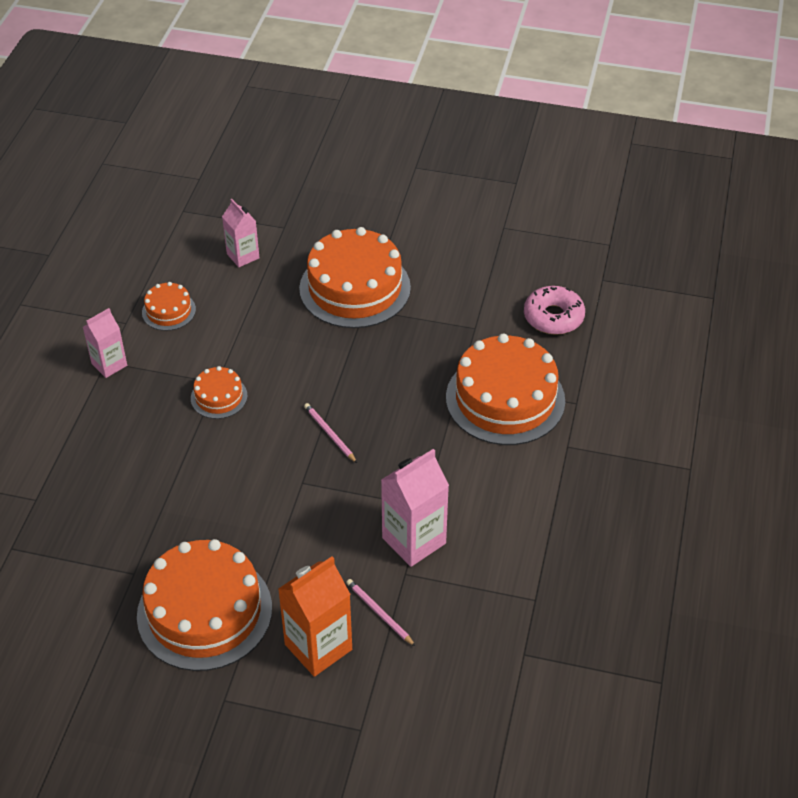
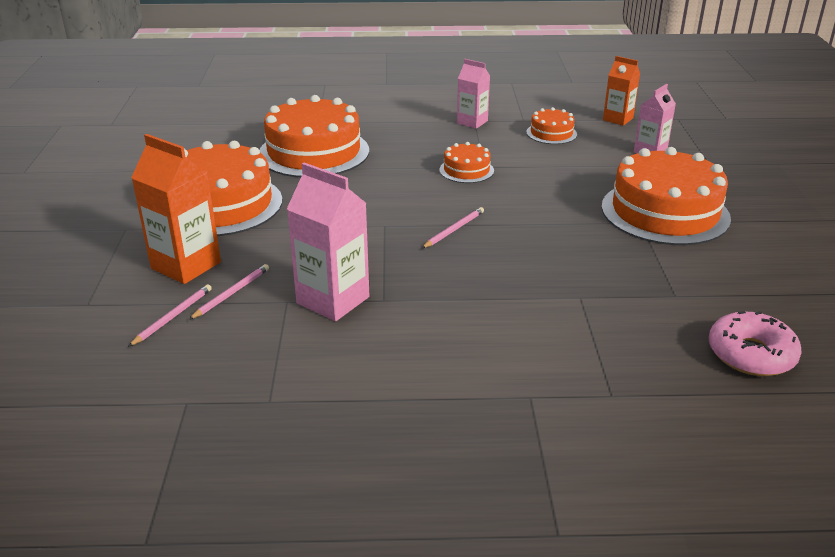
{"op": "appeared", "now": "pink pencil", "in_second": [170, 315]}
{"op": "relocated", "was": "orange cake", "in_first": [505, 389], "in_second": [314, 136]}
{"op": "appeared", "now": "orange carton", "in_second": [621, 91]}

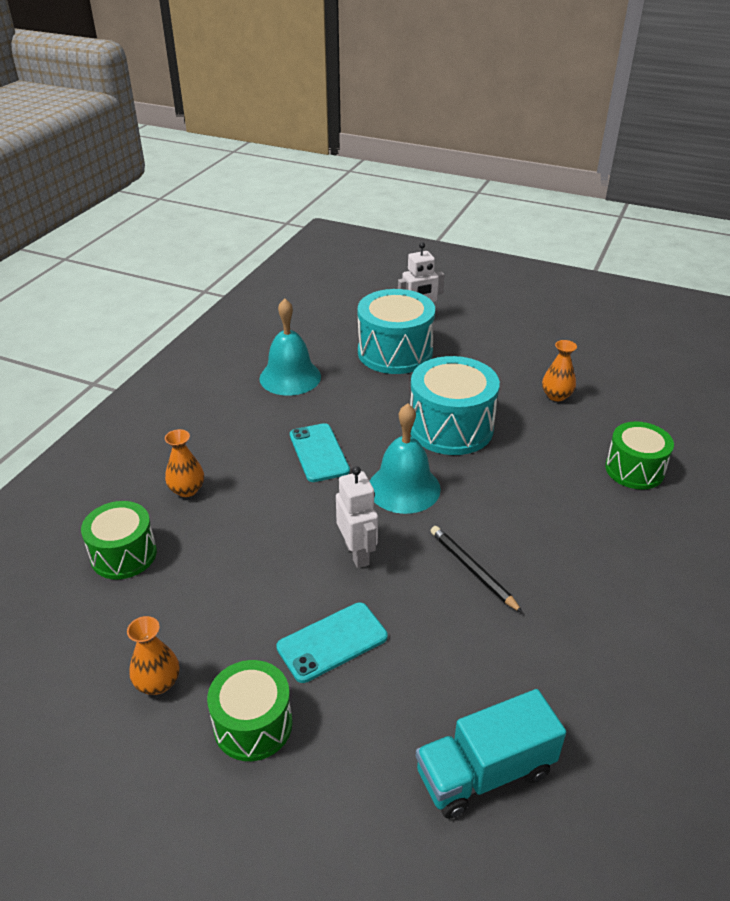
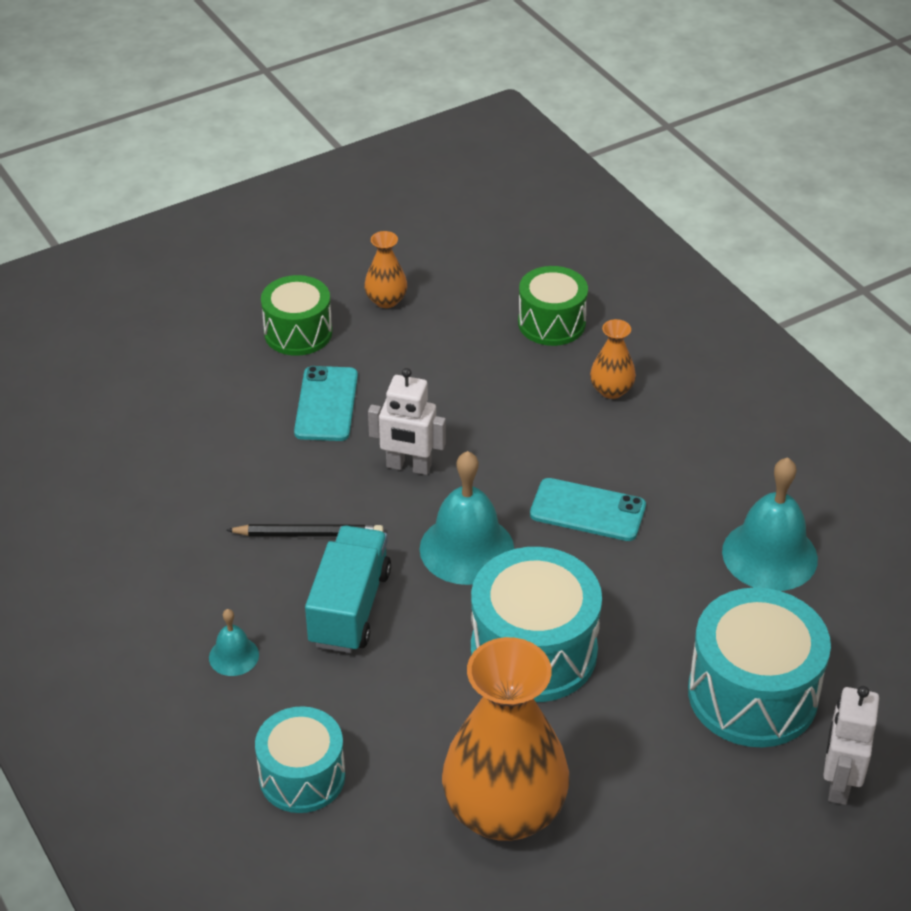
{"op": "appeared", "now": "turquoise bell", "in_second": [234, 642]}
{"op": "colour", "was": "green drum", "now": "turquoise drum", "in_first": [639, 456], "in_second": [300, 759]}
{"op": "relocated", "was": "turquoise truck", "in_first": [491, 754], "in_second": [348, 589]}
{"op": "size", "was": "orange vase", "in_first": [559, 370], "in_second": [506, 739], "ratio": 2.23}

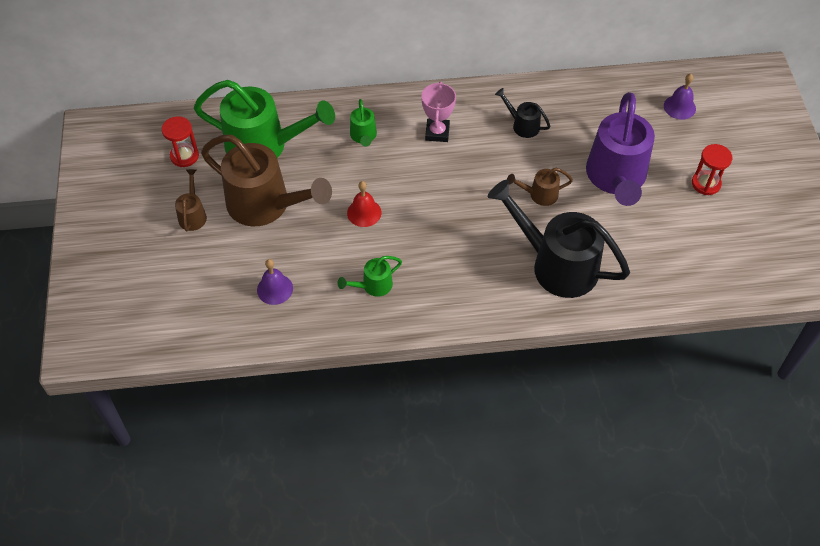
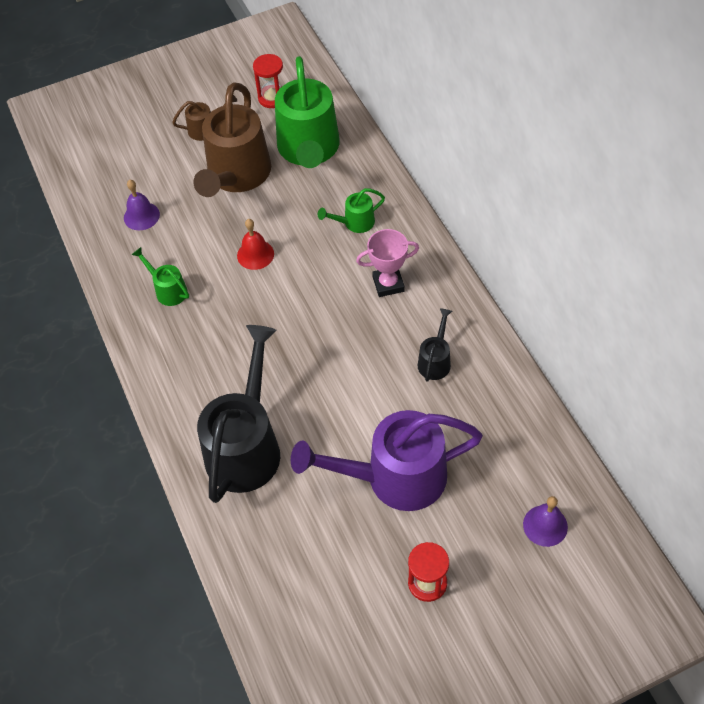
{"op": "missing", "was": "brown watering can", "in_first": [540, 187]}

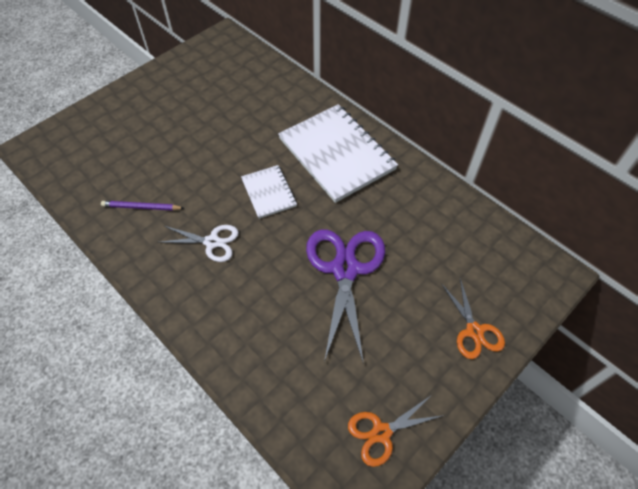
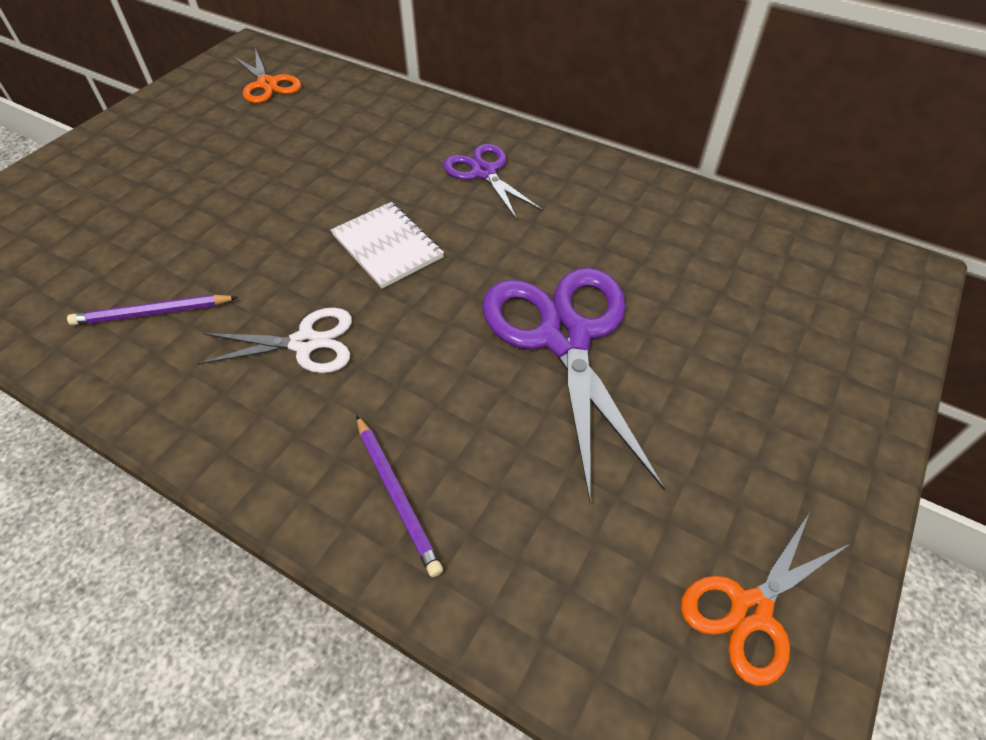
{"op": "relocated", "was": "orange scissors", "in_first": [473, 318], "in_second": [267, 75]}
{"op": "appeared", "now": "purple pencil", "in_second": [399, 496]}
{"op": "exchanged", "was": "white notebook", "now": "purple scissors", "in_first": [338, 153], "in_second": [493, 182]}

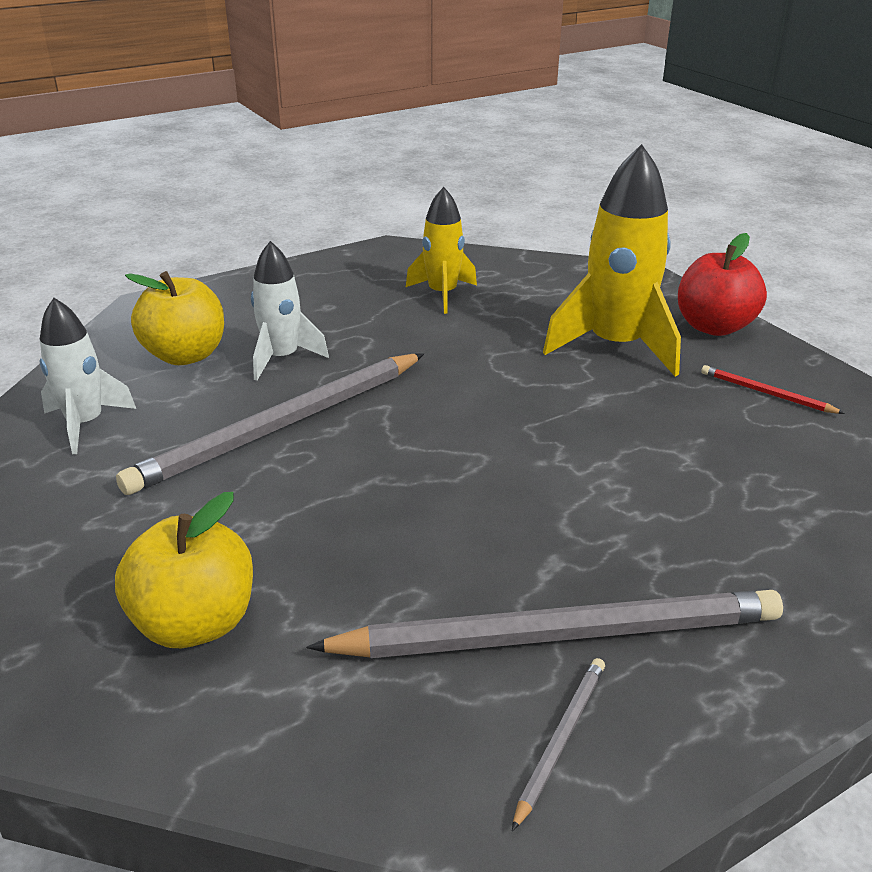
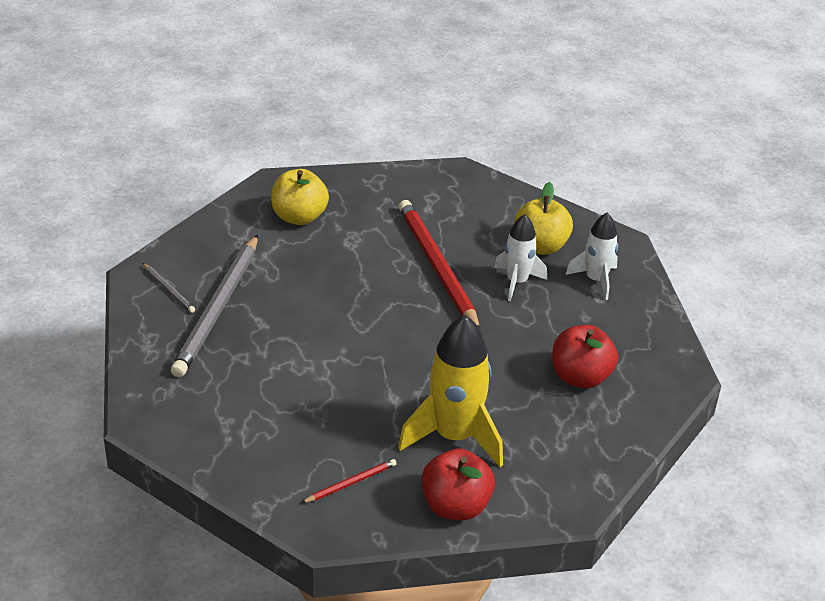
{"op": "colour", "was": "grey pencil", "now": "red pencil", "in_first": [270, 424], "in_second": [439, 265]}
{"op": "exchanged", "was": "yellow rocket", "now": "red apple", "in_first": [441, 250], "in_second": [585, 357]}
{"op": "relocated", "was": "white rocket", "in_first": [88, 376], "in_second": [591, 256]}

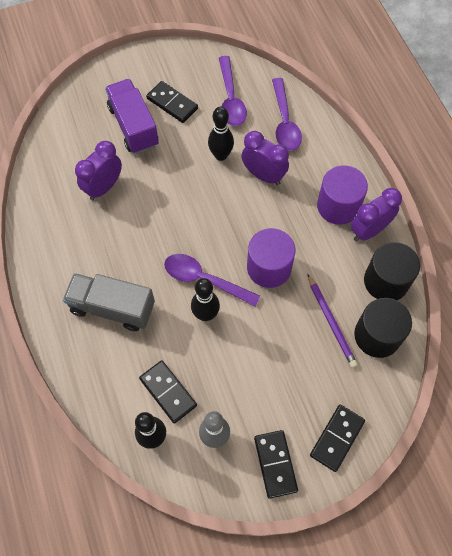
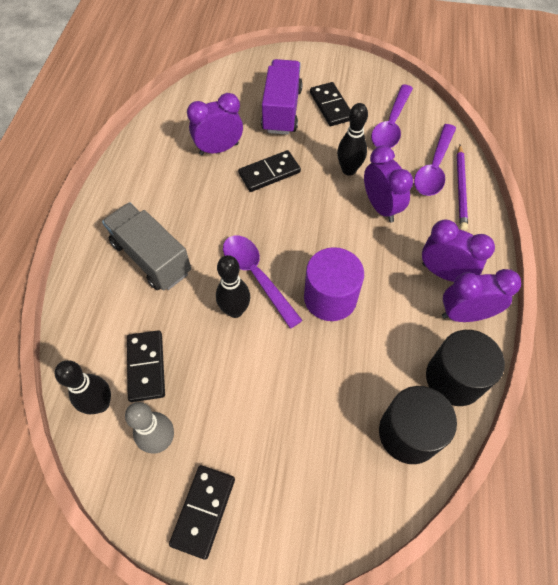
{"op": "relocated", "was": "black domino", "in_first": [337, 438], "in_second": [269, 171]}
{"op": "exchanged", "was": "purple cylinder", "now": "purple clock", "in_first": [342, 195], "in_second": [458, 250]}
{"op": "relocated", "was": "purple pencil", "in_first": [332, 321], "in_second": [462, 188]}

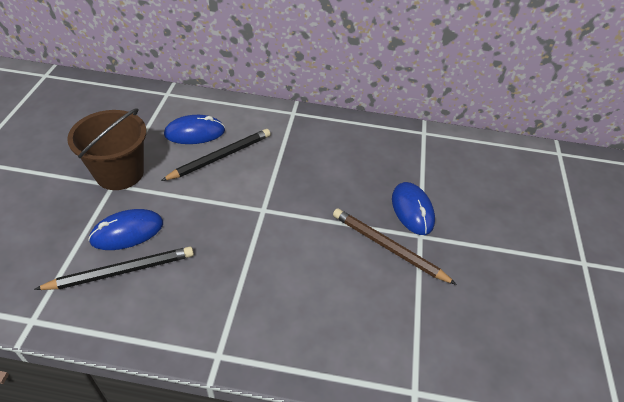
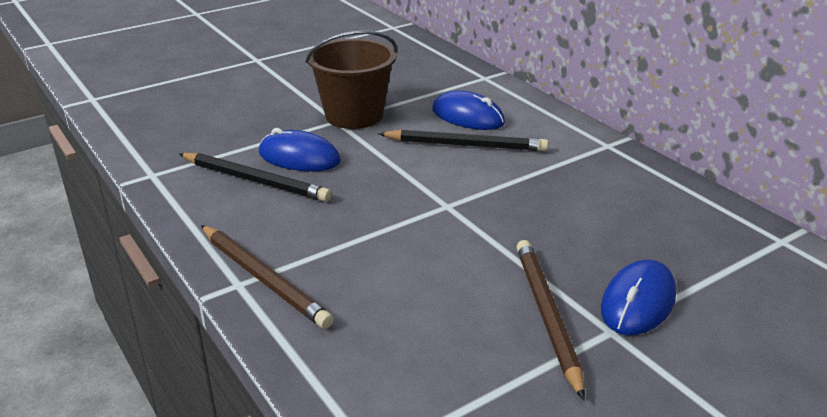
{"op": "appeared", "now": "brown pencil", "in_second": [267, 277]}

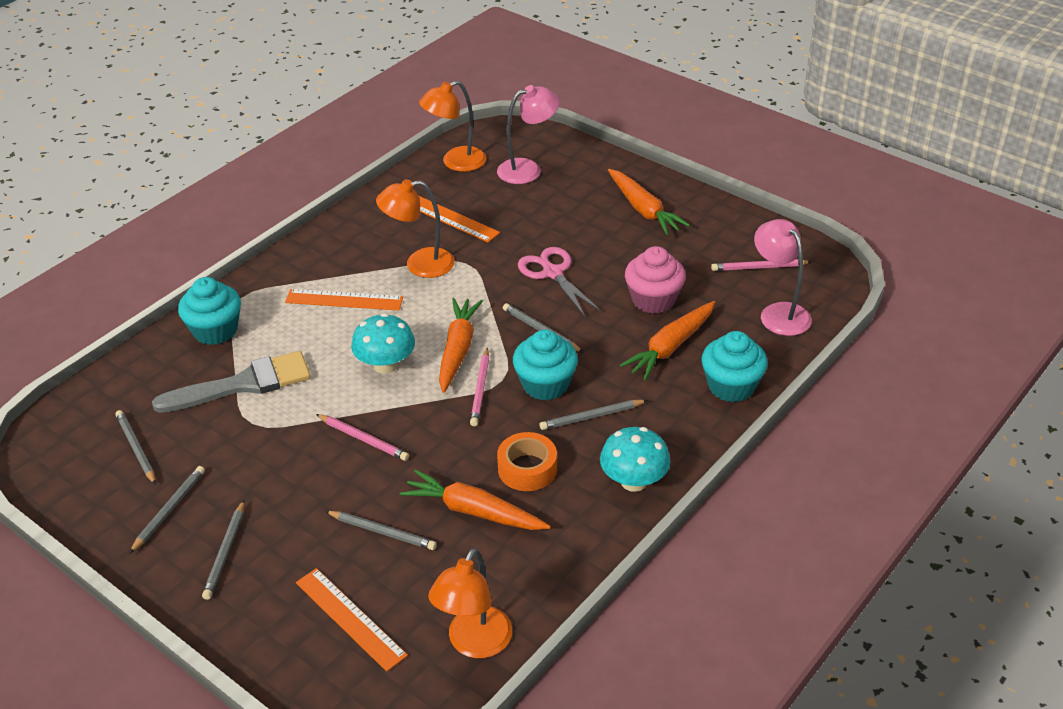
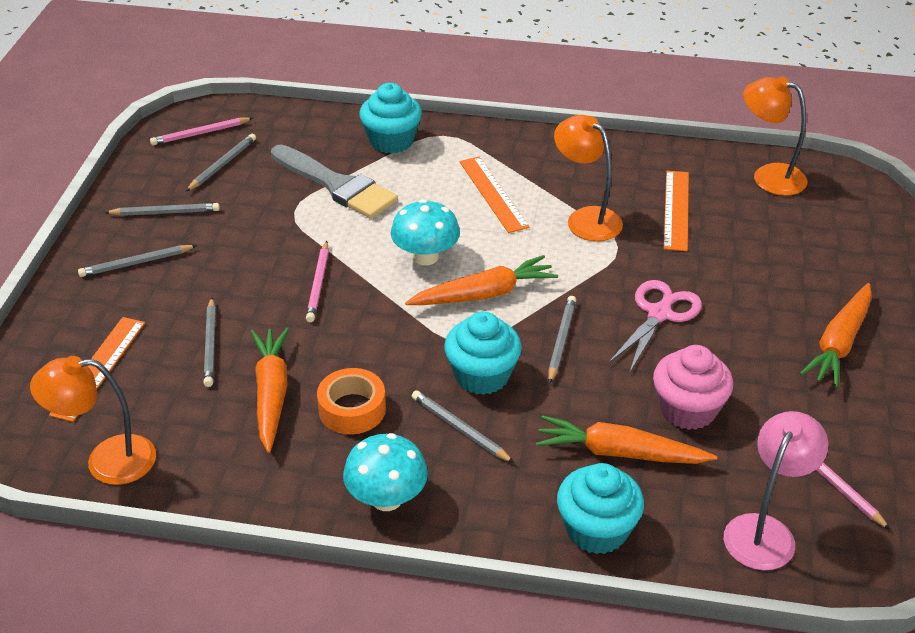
{"op": "relocated", "was": "pink pencil", "in_first": [479, 386], "in_second": [201, 131]}
{"op": "missing", "was": "pink lamp", "in_first": [528, 134]}

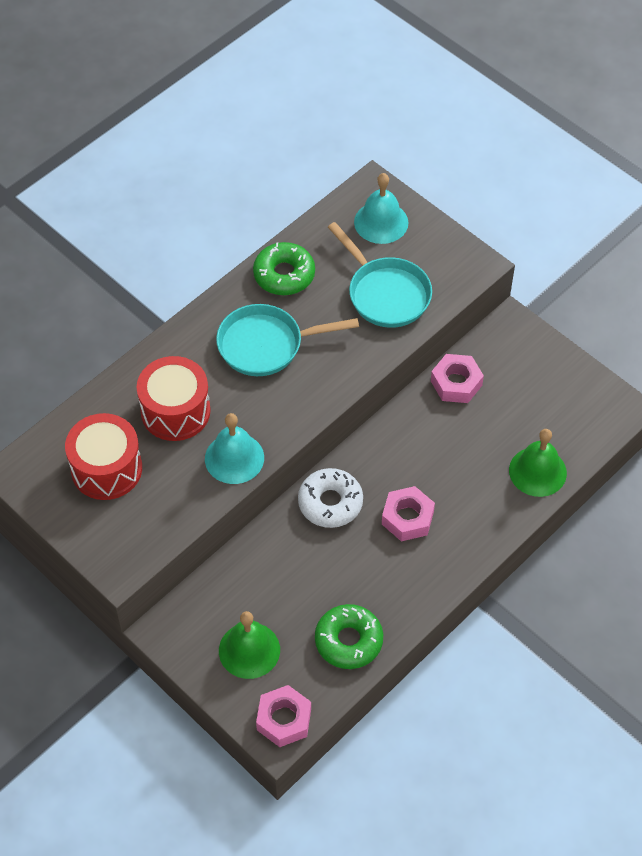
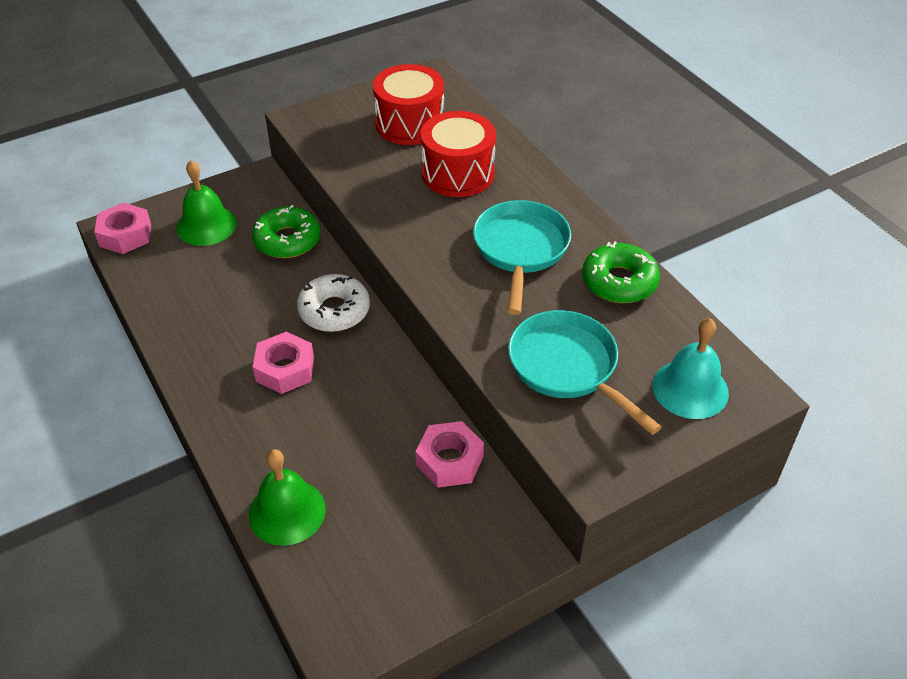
{"op": "relocated", "was": "green donut", "in_first": [349, 636], "in_second": [286, 231]}
{"op": "spun", "was": "turquoise pan", "in_first": [380, 275], "in_second": [584, 372], "clockwise": 75}
{"op": "missing", "was": "turquoise bell", "in_first": [234, 448]}

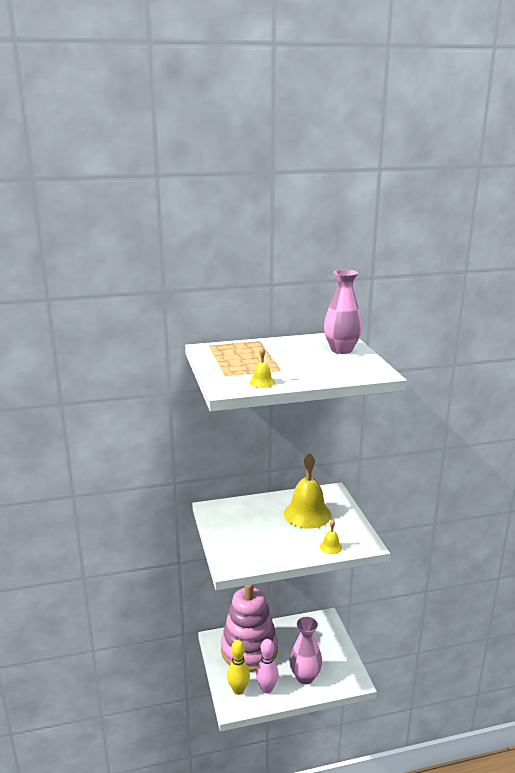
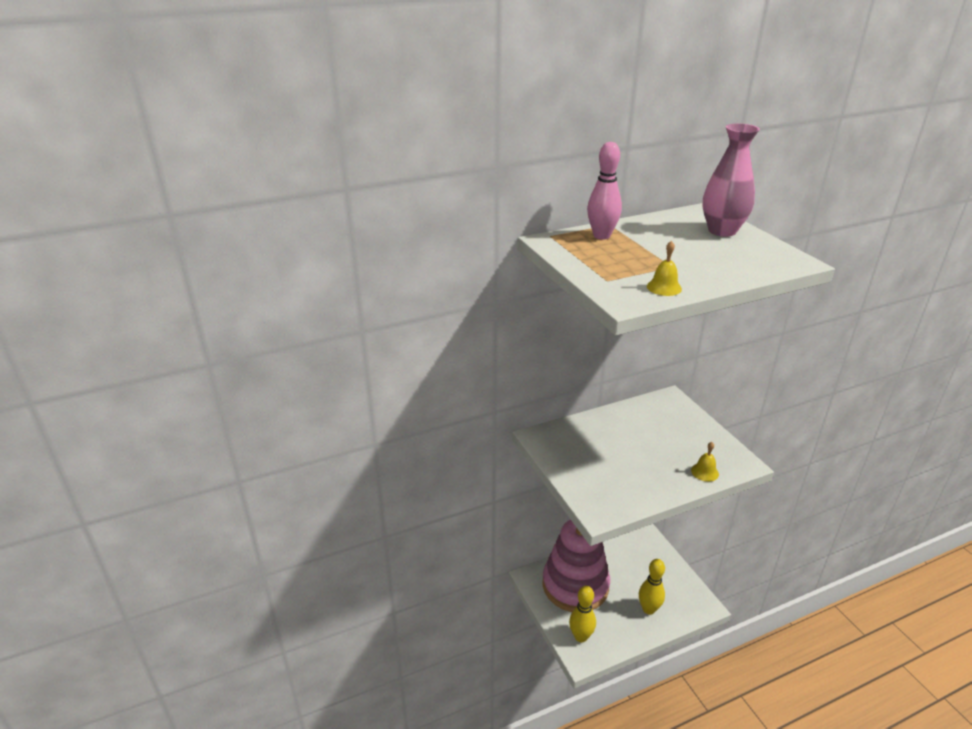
{"op": "relocated", "was": "pink bowling pin", "in_first": [267, 666], "in_second": [604, 191]}
{"op": "exchanged", "was": "pink vase", "now": "yellow bowling pin", "in_first": [305, 650], "in_second": [652, 587]}
{"op": "missing", "was": "yellow bell", "in_first": [307, 490]}

